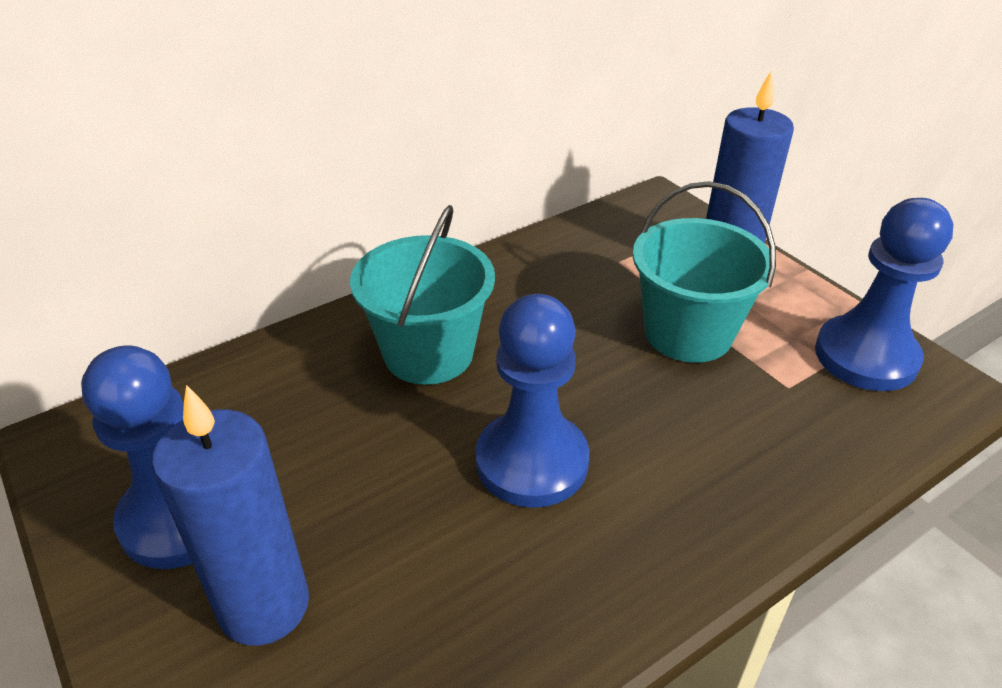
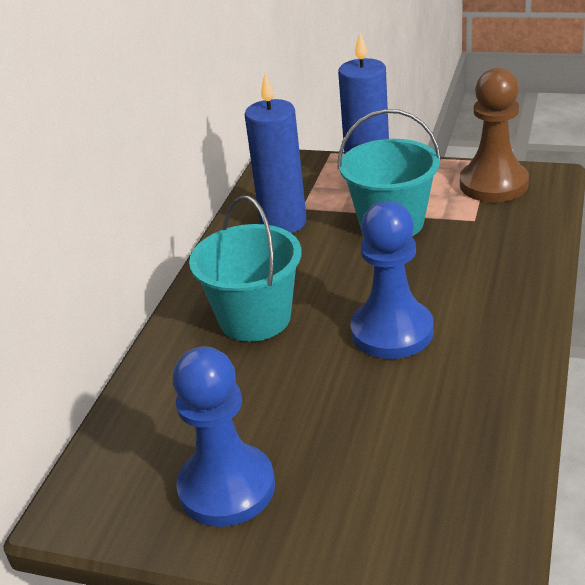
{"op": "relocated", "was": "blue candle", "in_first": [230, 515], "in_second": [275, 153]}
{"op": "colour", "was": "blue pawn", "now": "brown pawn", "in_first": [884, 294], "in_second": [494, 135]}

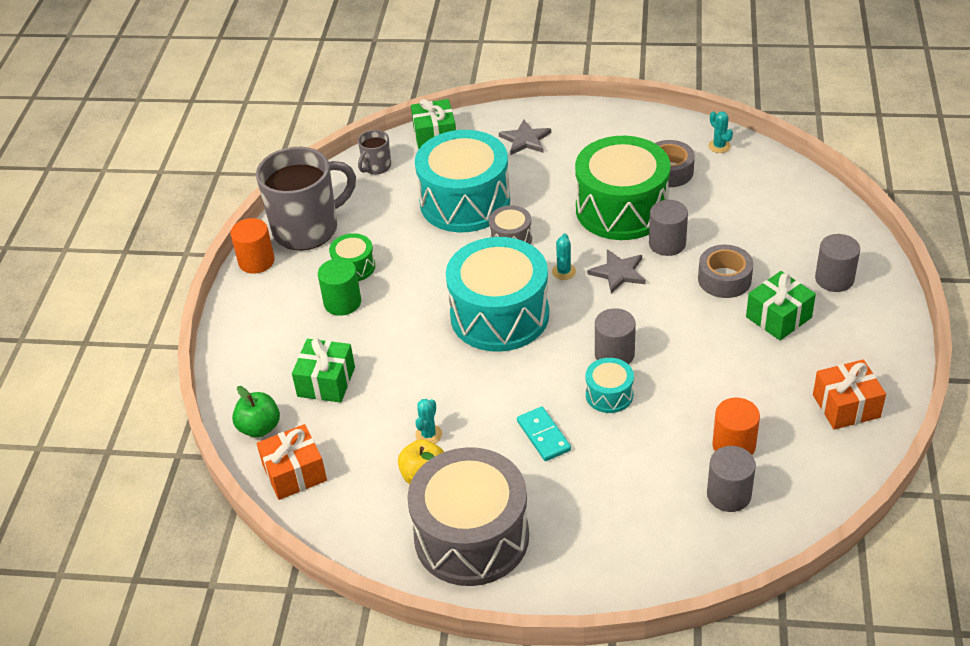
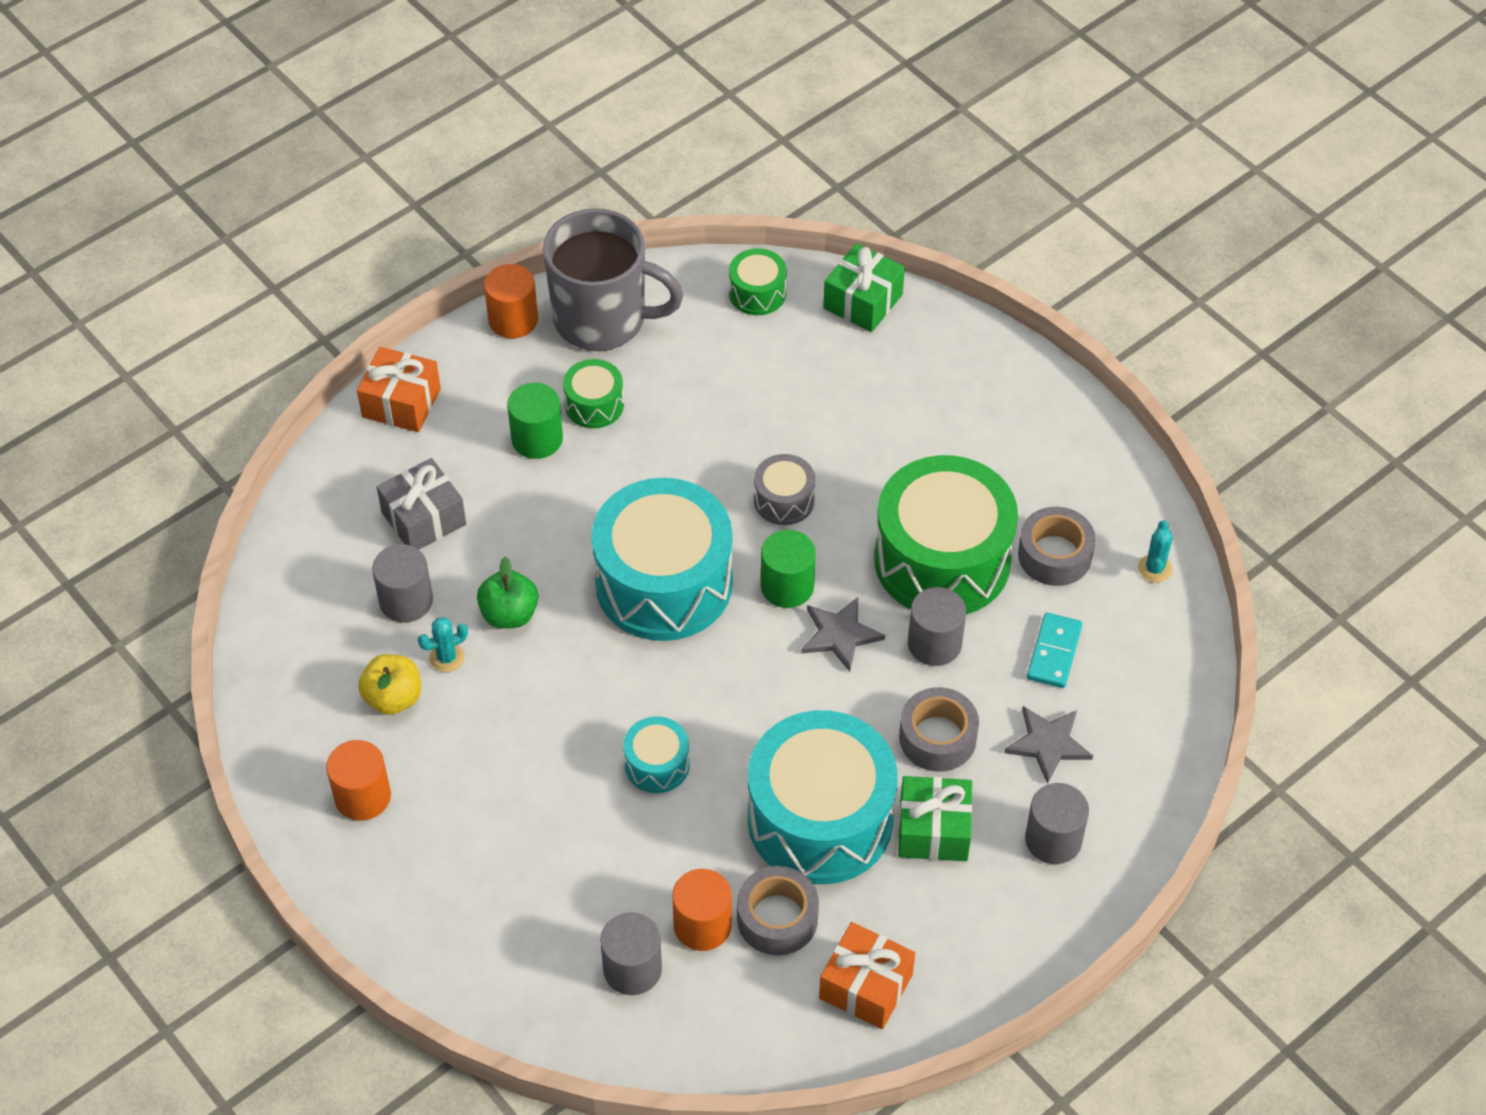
{"op": "exchanged", "was": "grey drum", "now": "orange cylinder", "in_first": [468, 516], "in_second": [358, 780]}
{"op": "relocated", "was": "orange gift", "in_first": [292, 462], "in_second": [399, 389]}
{"op": "relocated", "was": "grey cylinder", "in_first": [615, 336], "in_second": [402, 583]}
{"op": "colour", "was": "green gift", "now": "grey gift", "in_first": [323, 370], "in_second": [421, 503]}
{"op": "relocated", "was": "green apple", "in_first": [256, 411], "in_second": [507, 593]}
{"op": "exchanged", "was": "grey mug", "now": "green drum", "in_first": [374, 152], "in_second": [758, 281]}
{"op": "appeared", "now": "grey tape", "in_second": [778, 910]}
{"op": "relocated", "was": "turquoise drum", "in_first": [462, 181], "in_second": [823, 797]}
{"op": "exchanged", "was": "turquoise cactus", "now": "green cylinder", "in_first": [564, 257], "in_second": [788, 569]}
{"op": "relocated", "was": "grey star", "in_first": [525, 137], "in_second": [1048, 745]}
{"op": "relocated", "was": "turquoise domino", "in_first": [544, 434], "in_second": [1054, 650]}

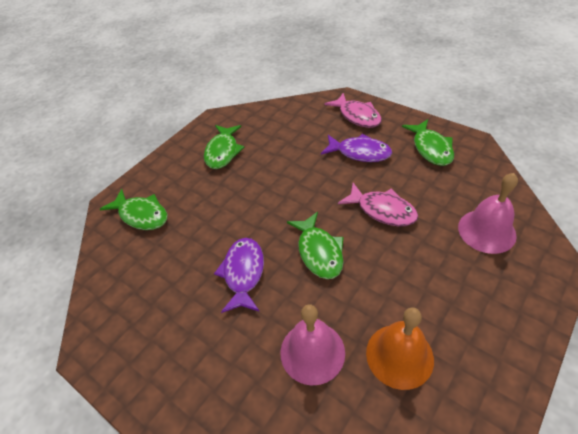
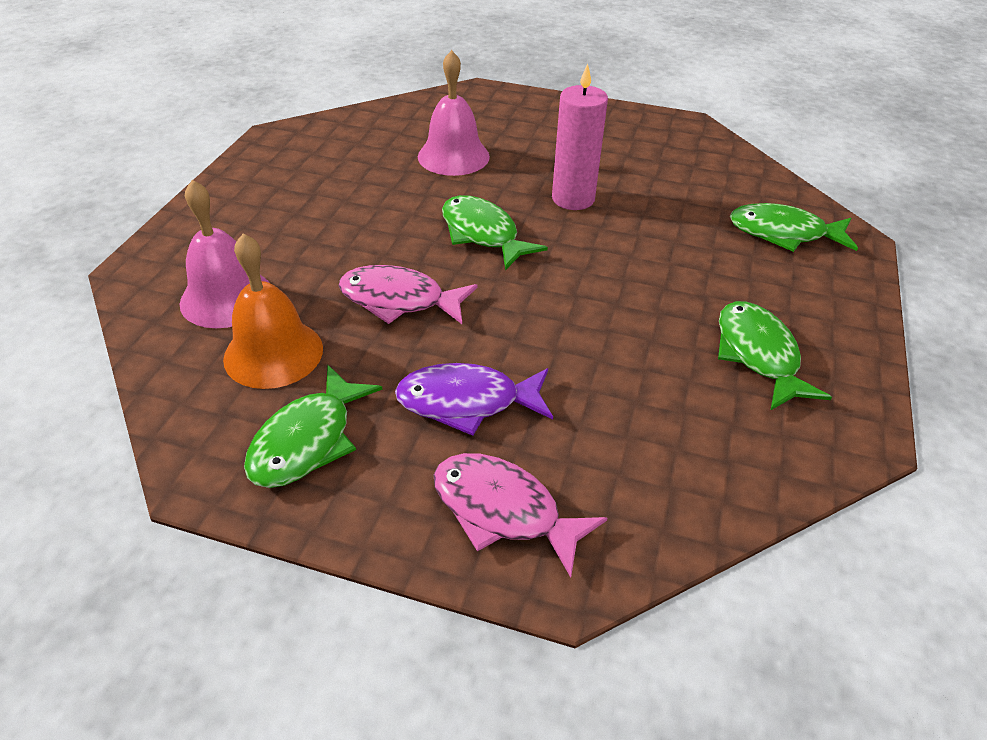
{"op": "relocated", "was": "orange bell", "in_first": [400, 349], "in_second": [273, 311]}
{"op": "spun", "was": "green fish", "in_first": [428, 142], "in_second": [313, 426], "clockwise": -120}
{"op": "exchanged", "was": "purple fish", "now": "pink candle", "in_first": [239, 275], "in_second": [580, 136]}

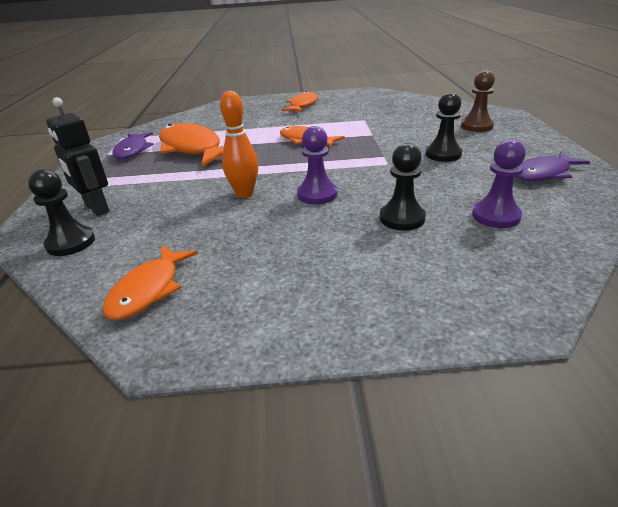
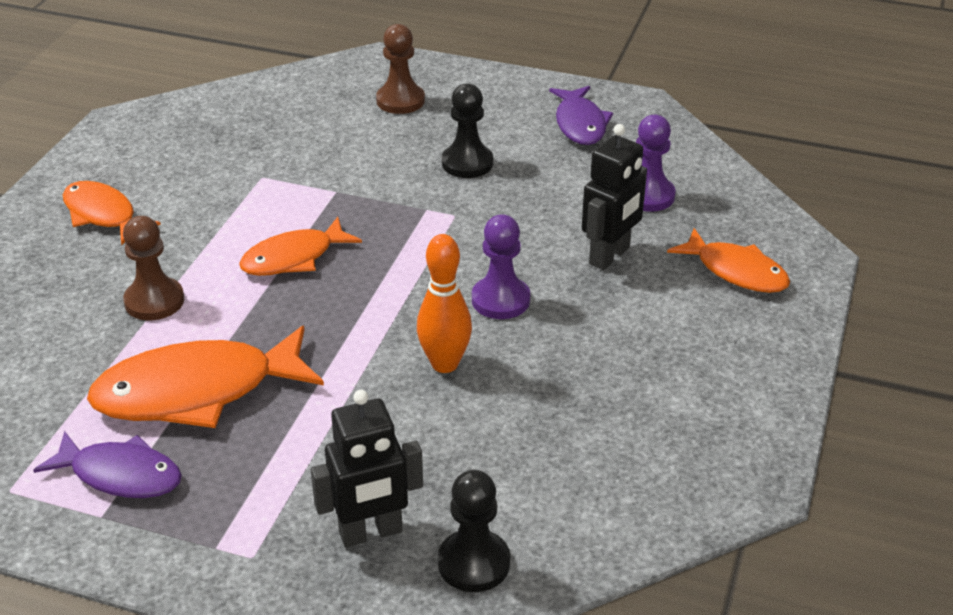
{"op": "appeared", "now": "brown pawn", "in_second": [153, 268]}
{"op": "exchanged", "was": "black pawn", "now": "black robot", "in_first": [403, 186], "in_second": [614, 197]}
{"op": "relocated", "was": "orange fish", "in_first": [150, 282], "in_second": [728, 260]}

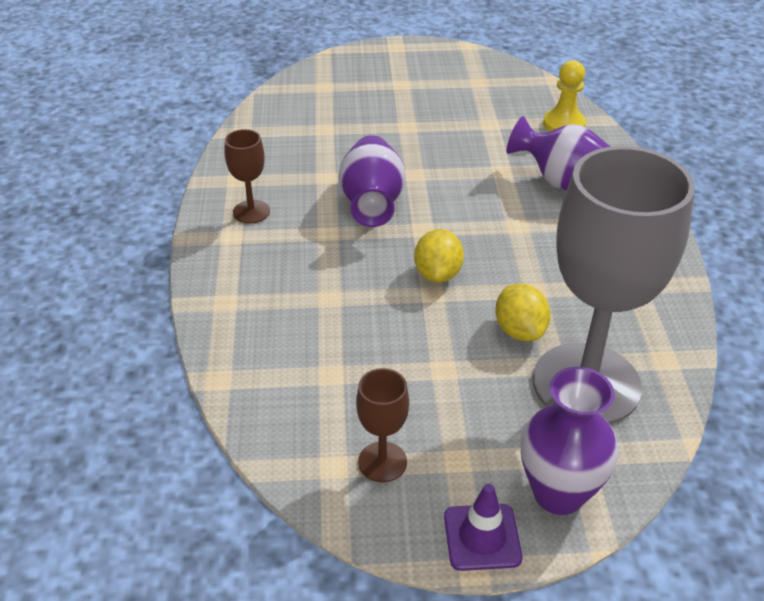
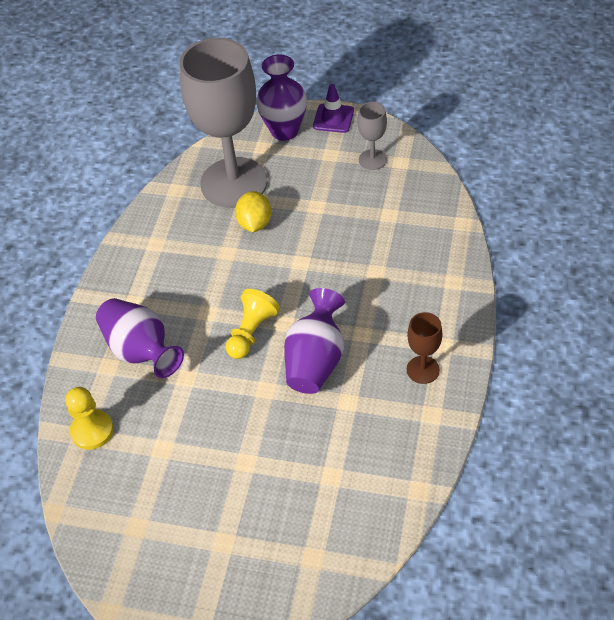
{"op": "appeared", "now": "yellow pawn", "in_second": [253, 324]}
{"op": "colour", "was": "brown goblet", "now": "grey goblet", "in_first": [382, 425], "in_second": [372, 136]}
{"op": "missing", "was": "yellow lemon", "in_first": [439, 256]}

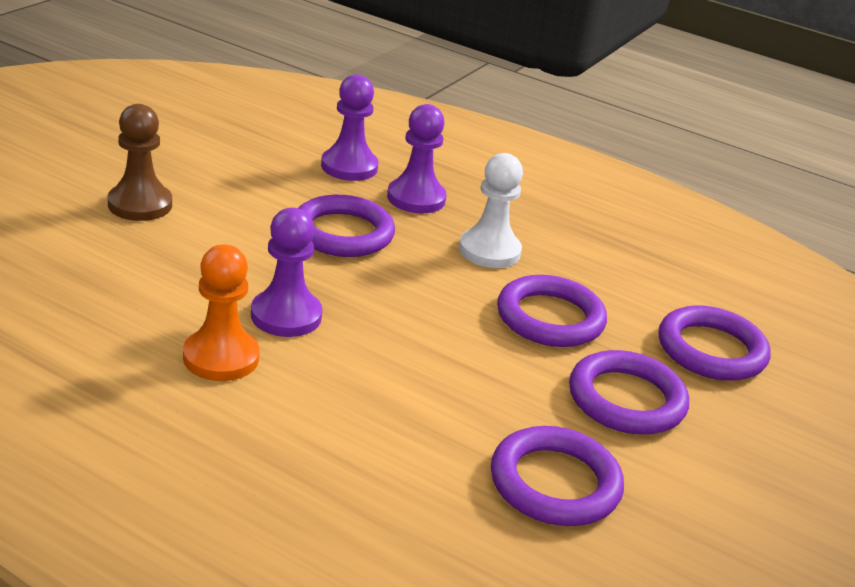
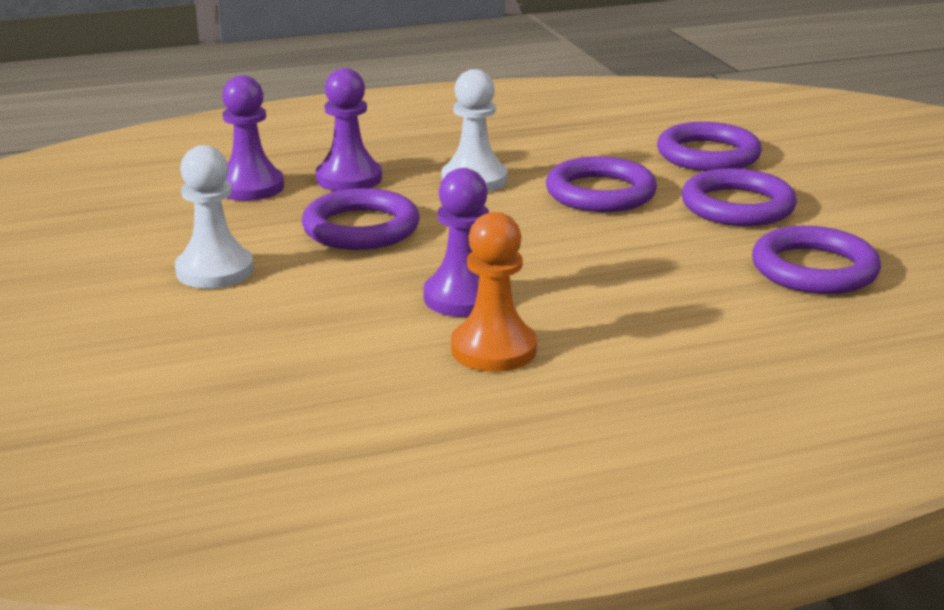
{"op": "appeared", "now": "white pawn", "in_second": [214, 217]}
{"op": "missing", "was": "brown pawn", "in_first": [140, 162]}

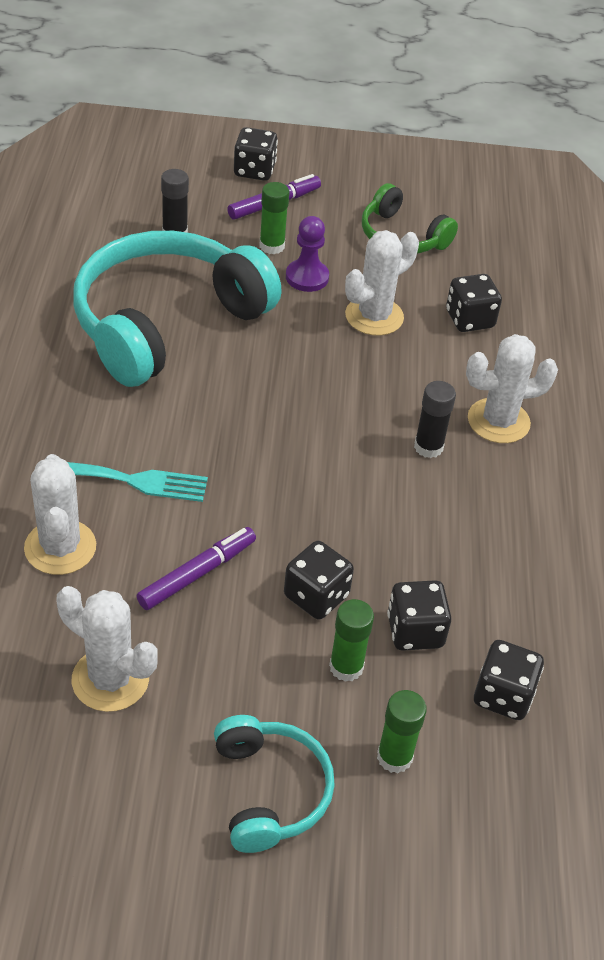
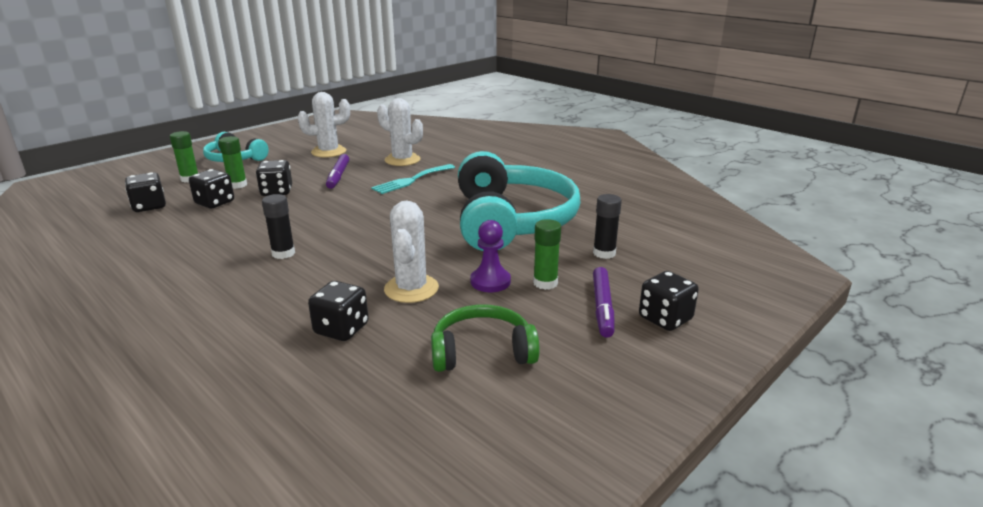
{"op": "missing", "was": "white cactus", "in_first": [512, 388]}

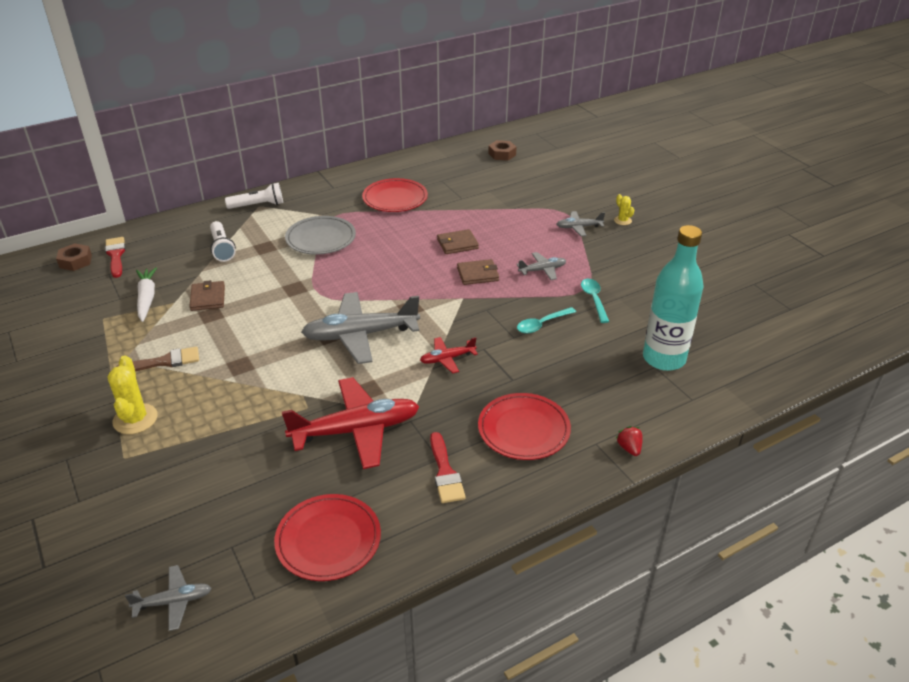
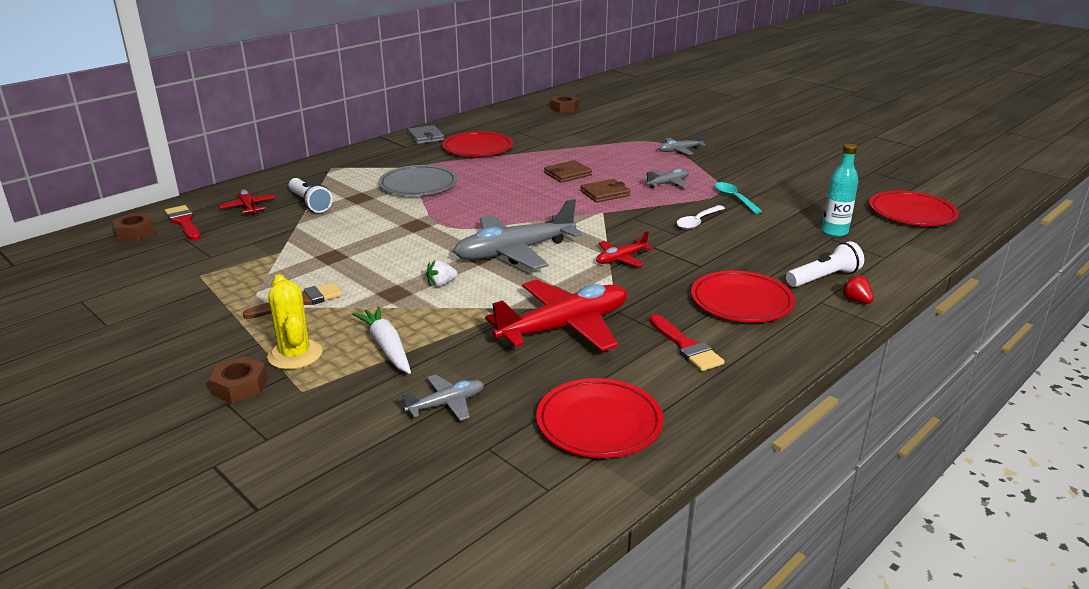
{"op": "appeared", "now": "brown nut", "in_second": [238, 379]}
{"op": "appeared", "now": "red plane", "in_second": [247, 202]}
{"op": "relocated", "was": "white carrot", "in_first": [146, 294], "in_second": [381, 340]}
{"op": "relocated", "was": "grey plane", "in_first": [168, 598], "in_second": [442, 397]}
{"op": "appeared", "now": "grey wallet", "in_second": [425, 134]}
{"op": "appeared", "now": "white strawberry", "in_second": [441, 273]}
{"op": "colour", "was": "turquoise spoon", "now": "white spoon", "in_first": [546, 320], "in_second": [701, 217]}
{"op": "relocated", "was": "white flashlight", "in_first": [254, 196], "in_second": [825, 264]}
{"op": "size", "was": "turquoise bottle", "in_first": [673, 298], "in_second": [840, 190], "ratio": 0.58}
{"op": "appeared", "now": "red plate", "in_second": [914, 208]}
{"op": "missing", "was": "brown wallet", "in_first": [207, 295]}
{"op": "missing", "was": "yellow cactus", "in_first": [624, 209]}

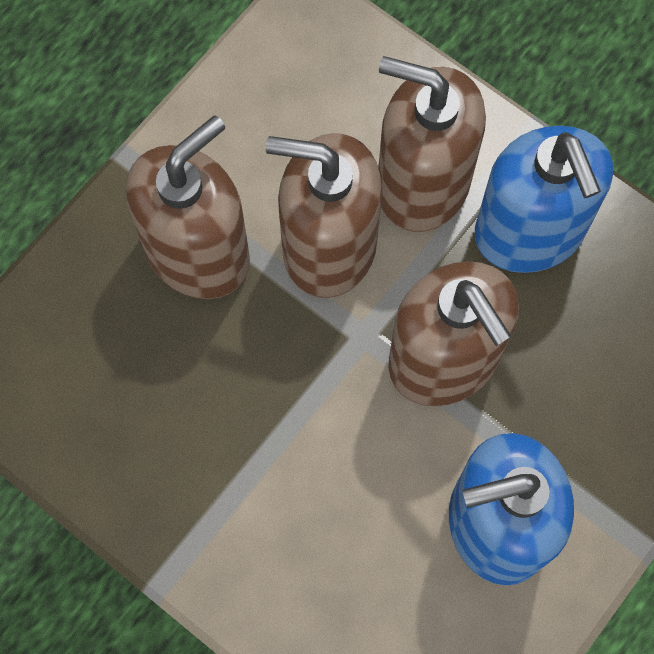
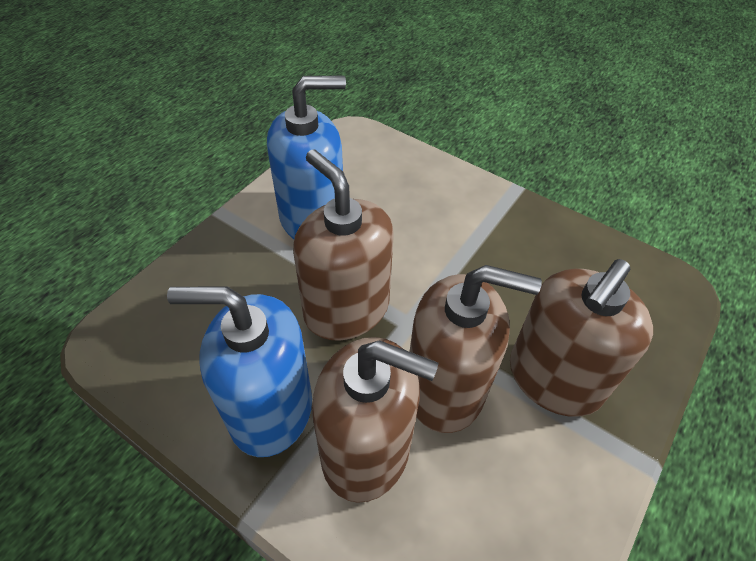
{"op": "spun", "was": "blue soap dispenser", "in_first": [544, 199], "in_second": [239, 371], "clockwise": -60}

